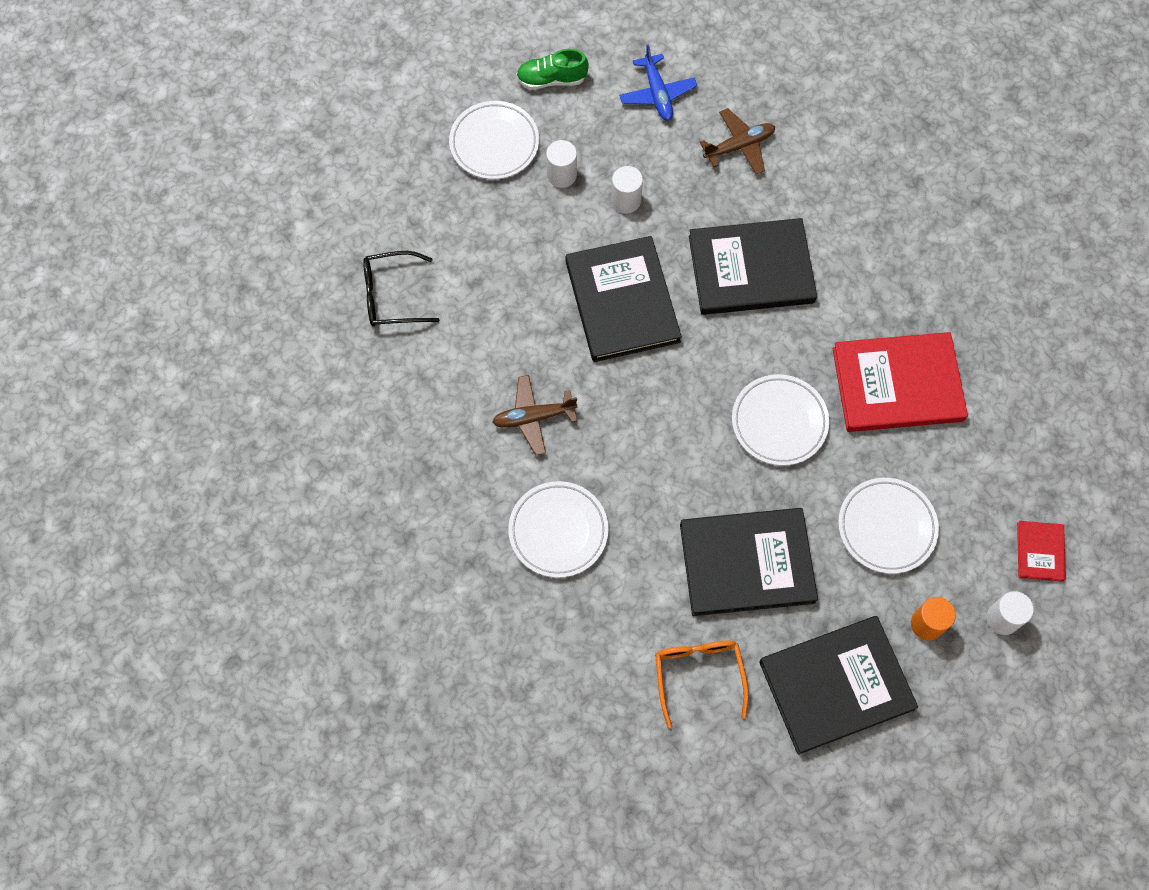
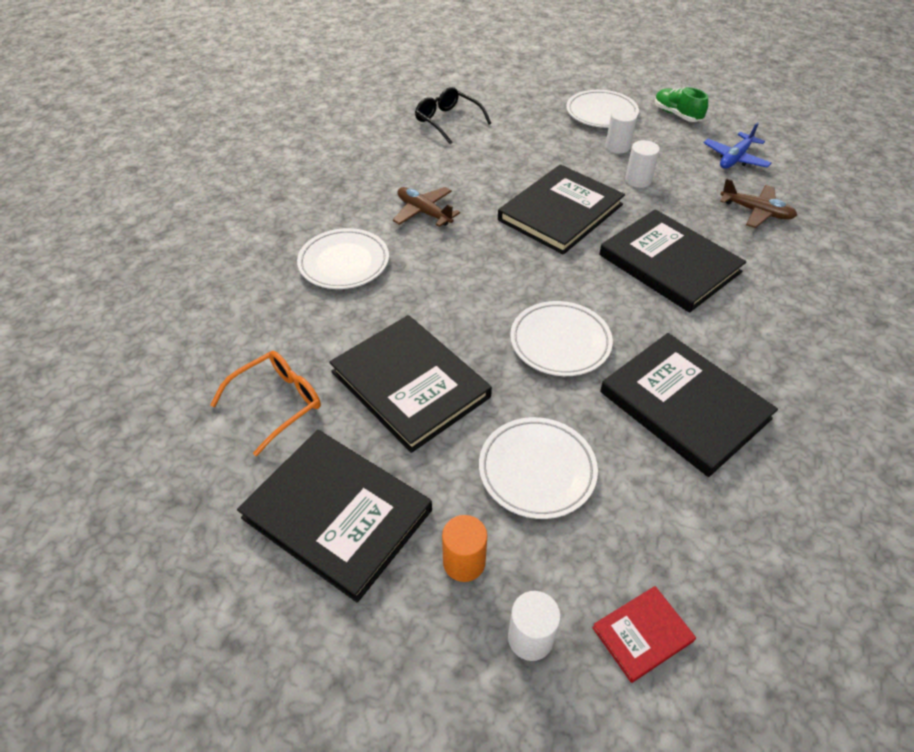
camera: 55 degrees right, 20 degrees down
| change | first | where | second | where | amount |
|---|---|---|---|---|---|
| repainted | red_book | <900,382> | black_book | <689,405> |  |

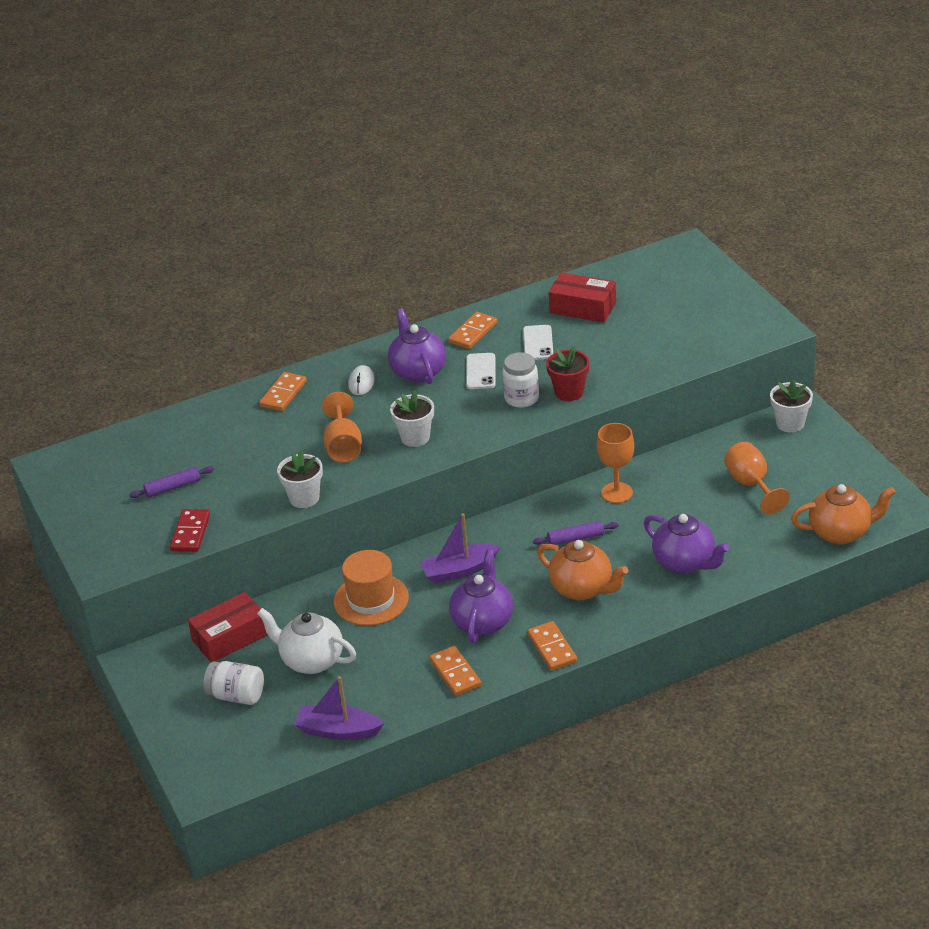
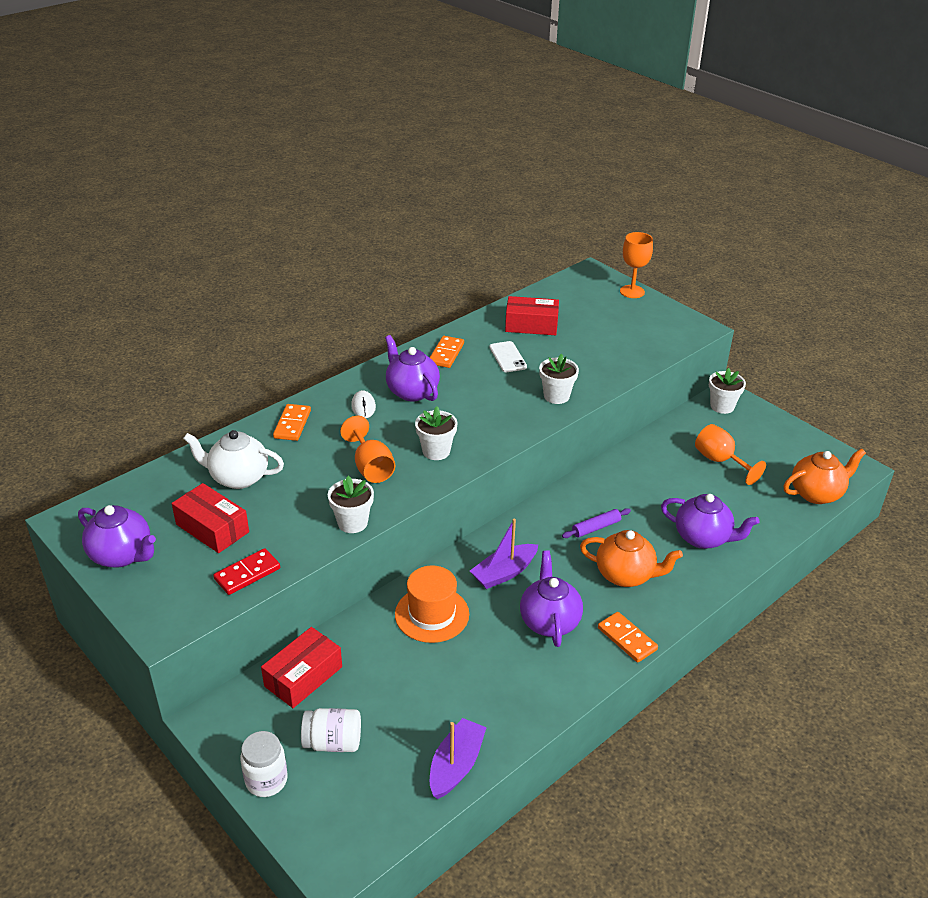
camera: 20 degrees left, 0 degrees up
| change | first | where | second | where | amount |
|---|---|---|---|---|---|
| gone | orange_domino | <455,671> |  |  |  |
| gone | white_phone | <481,371> |  |  |  |
| new |  |  | purple_teapot | <117,536> |  |
| shifted | white_teapot | <306,641> |  | <233,459> |  |
| shifted | white_jar | <520,380> |  | <264,764> |  |
| shifted | orange_goblet | <615,463> |  | <636,265> |  |
| swapped | purple_rolling_pin | <171,482> | red_box | <210,518> |  |
| repainted | red_flower_pot | <567,374> | white_flower_pot | <559,379> |  |
| rotated | red_domino | <190,530> |  | <246,571> | 60 degrees clockwise |
| rotated | purple_boat | <339,708> |  | <458,758> | 120 degrees clockwise |

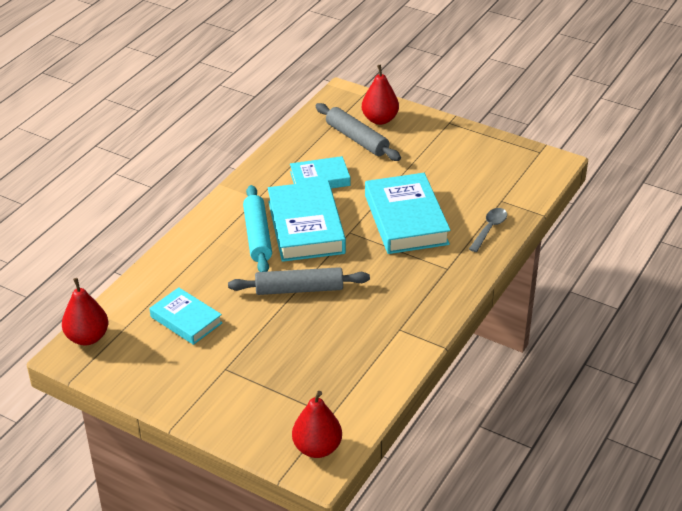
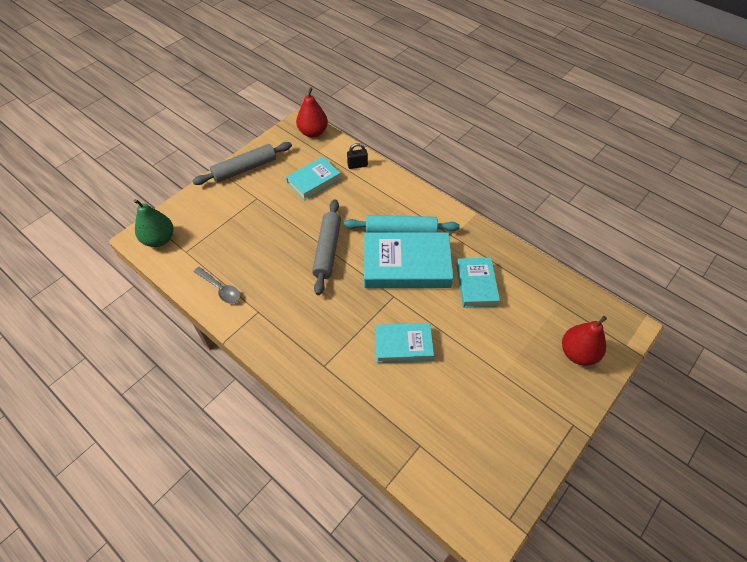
camera: 100 degrees right, 15 degrees up
| change | first | where | second | where | amount |
|---|---|---|---|---|---|
| new |  |  | black_padlock | <357,156> |  |
| shifted | grey_rolling_pin | <358,132> |  | <242,163> |  |
| shifted | grey_spoon | <488,230> |  | <217,285> |  |
| repainted | red_pear | <317,424> | green_pear | <153,223> |  |
| scaled | turquoise_book | <408,213> |  | <404,343> | x0.60 |

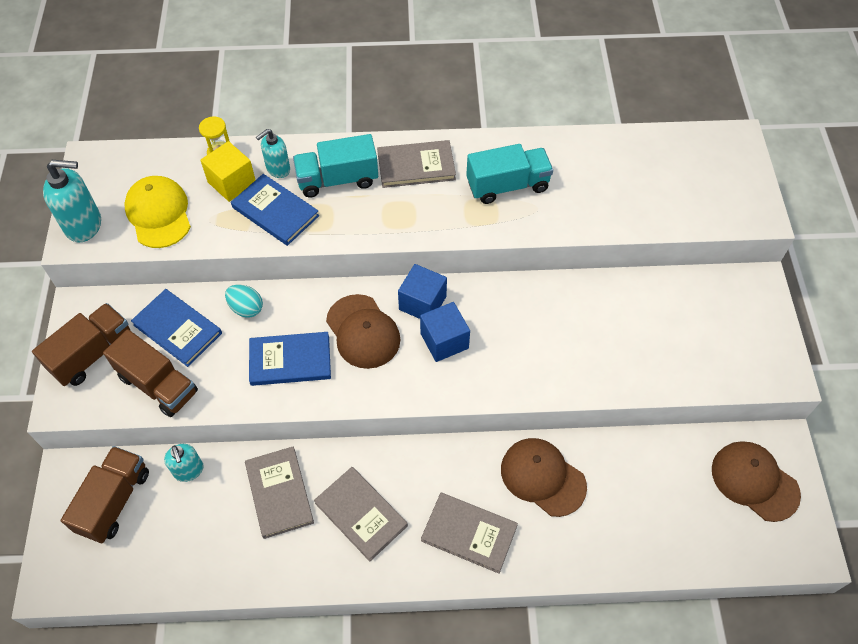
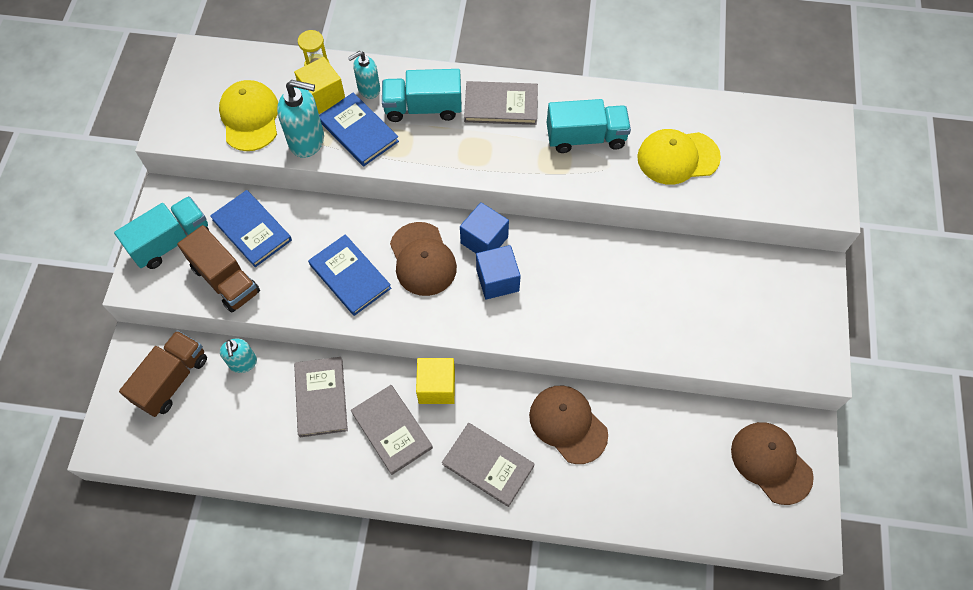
camera: 10 degrees right, 5 degrees up
| change | first | where | second | where | amount |
|---|---|---|---|---|---|
| gone | turquoise_egg | <244,301> |  |  |  |
| new |  |  | yellow_cube | <435,381> |  |
| new |  |  | yellow_cap | <679,157> |  |
| shifted | turquoise_soap_dispenser | <72,201> |  | <300,119> |  |
| repainted | brown_truck | <81,344> | turquoise_truck | <161,232> |  |
| rotated | blue_book | <290,359> |  | <349,275> | 45 degrees clockwise |

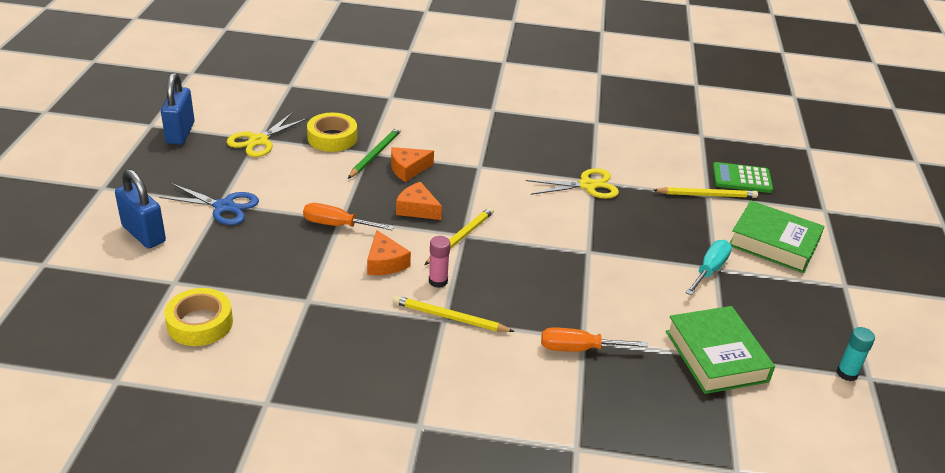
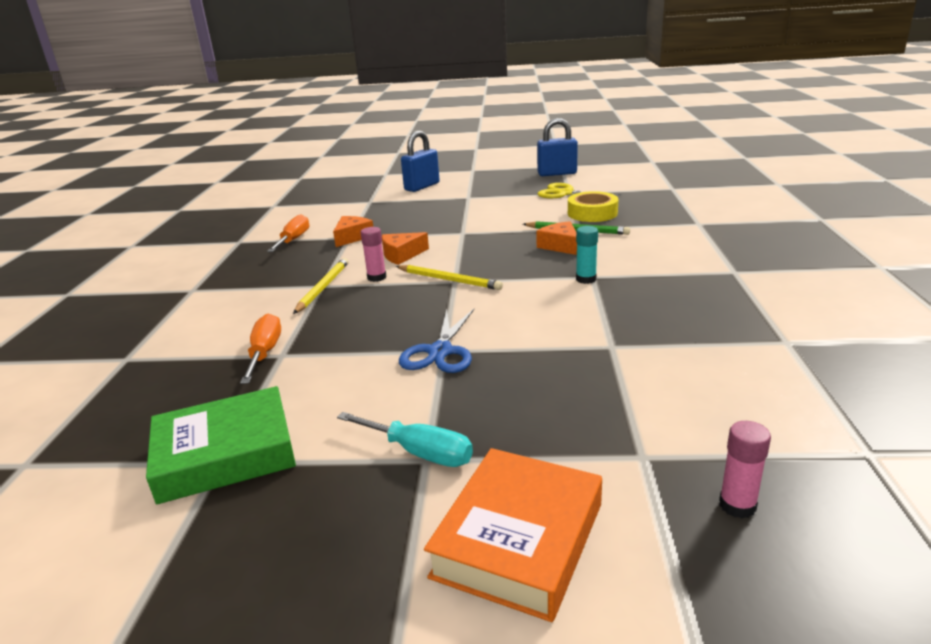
camera: 90 degrees right, 10 degrees down
| change | first | where | second | where | amount |
|---|---|---|---|---|---|
| gone | yellow_tape | <198,317> |  |  |  |
| gone | yellow_scissors | <572,183> |  |  |  |
| gone | yellow_pencil | <705,192> |  |  |  |
| shifted | blue_scissors | <209,204> |  | <436,341> |  |
| shifted | orange_screwdriver | <348,216> |  | <288,233> |  |
| shifted | orange_cheese | <419,201> |  | <353,231> |  |
| shifted | turquoise_glue_stick | <856,354> |  | <587,255> |  |
| swapped | green_calculator | <743,177> | pink_glue_stick | <745,470> |  |
| repainted | green_book | <777,237> | orange_book | <513,535> |  |

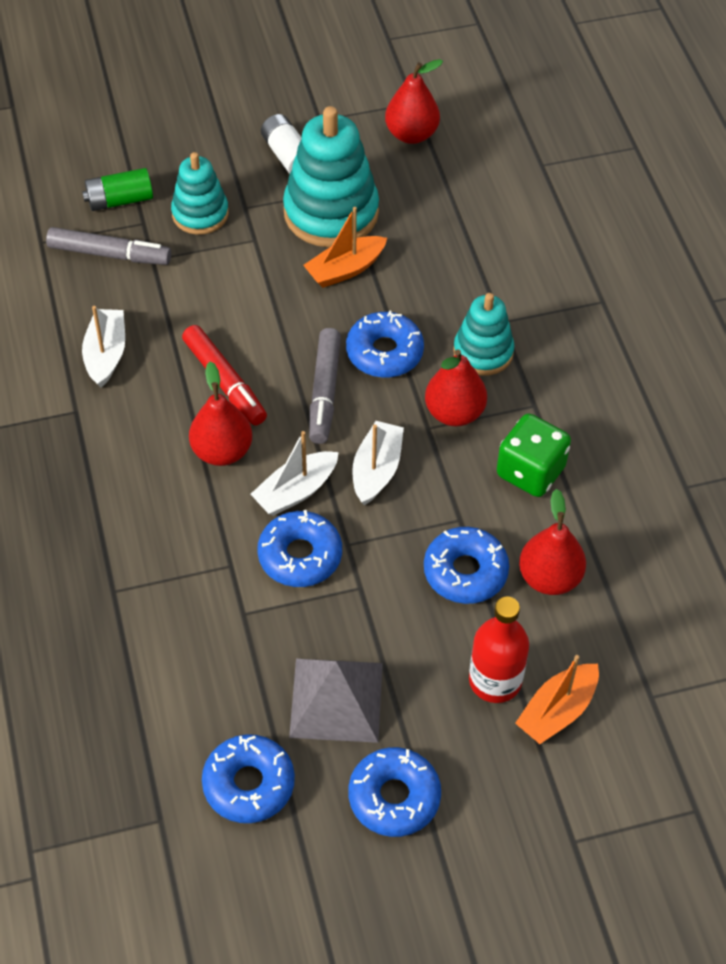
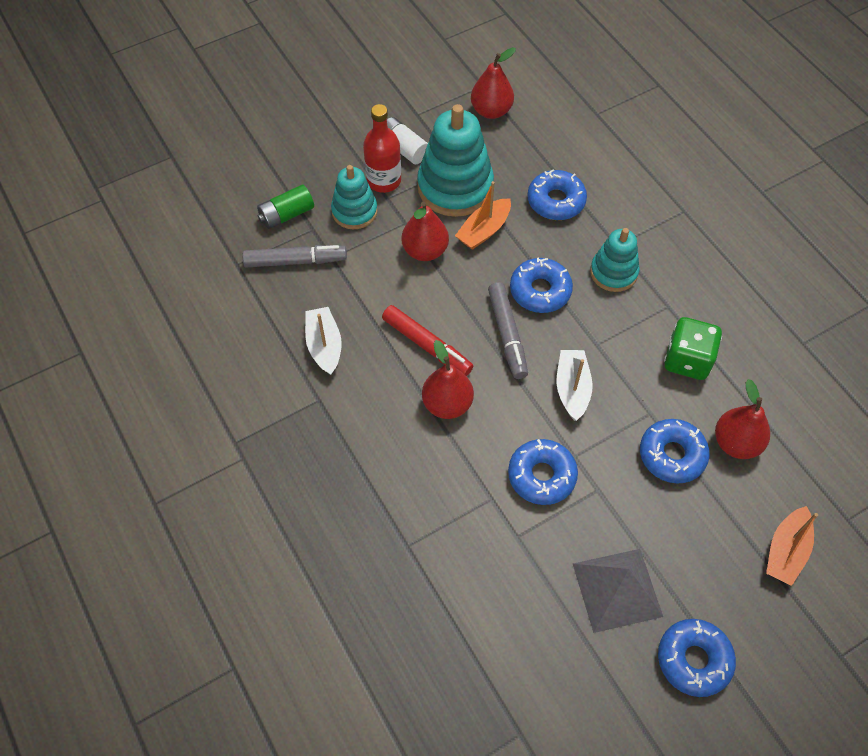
camera: 15 degrees left, 5 degrees up
| change | first | where | second | where | amount |
|---|---|---|---|---|---|
| gone | white_boat | <295,473> |  |  |  |
| shifted | blue_donut | <248,778> |  | <557,194> |  |
| shifted | red_pear | <456,387> |  | <425,231> |  |
| shifted | red_bottle | <499,650> |  | <382,148> |  |

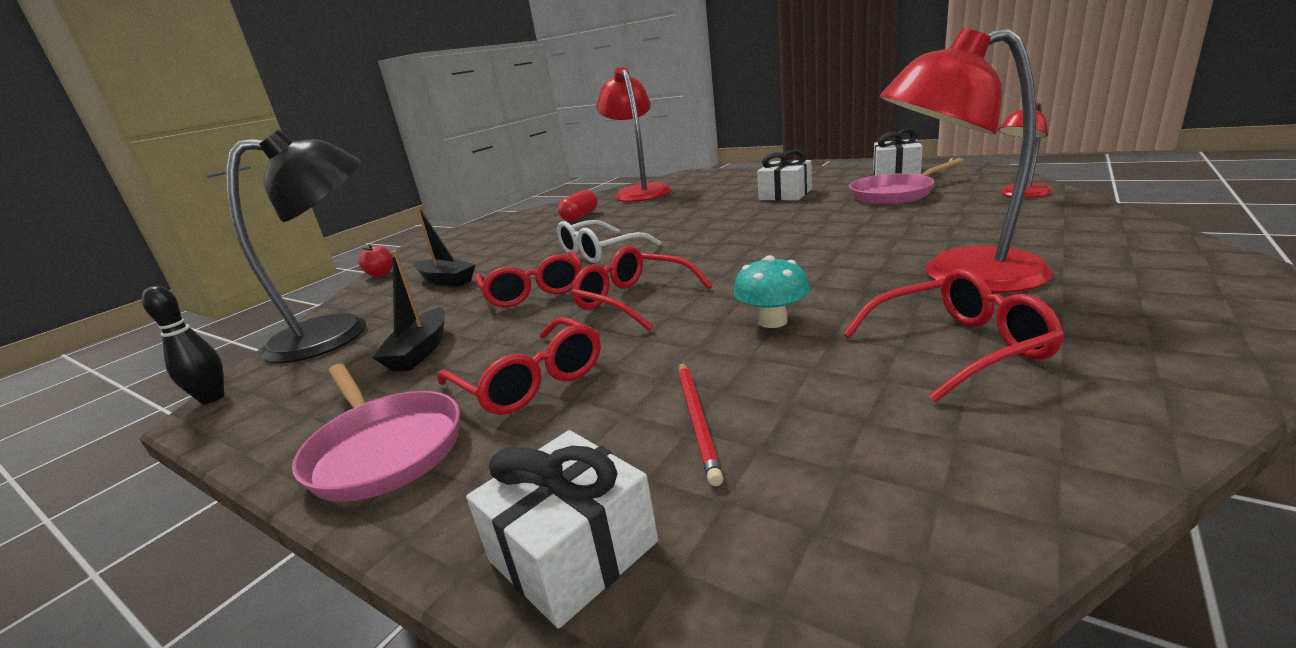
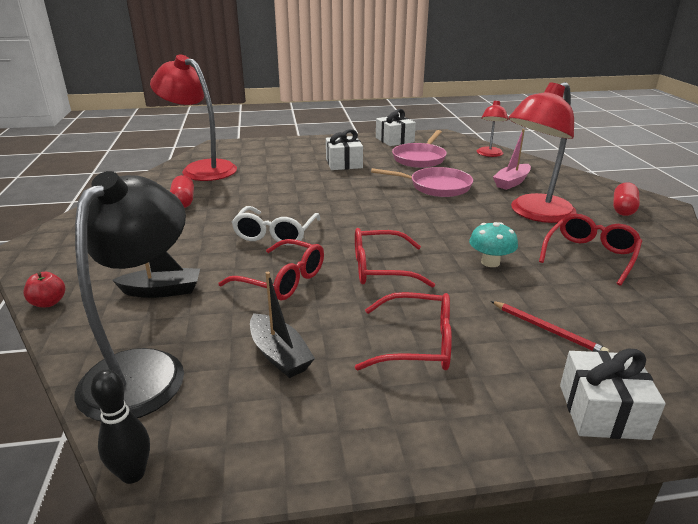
camera: 45 degrees left, 5 degrees up
| change | first | where | second | where | amount |
|---|---|---|---|---|---|
| new |  |  | pink_boat | <512,159> |  |
| new |  |  | red_capsule | <626,199> |  |
| shifted | pink_pan | <376,433> |  | <422,182> |  |

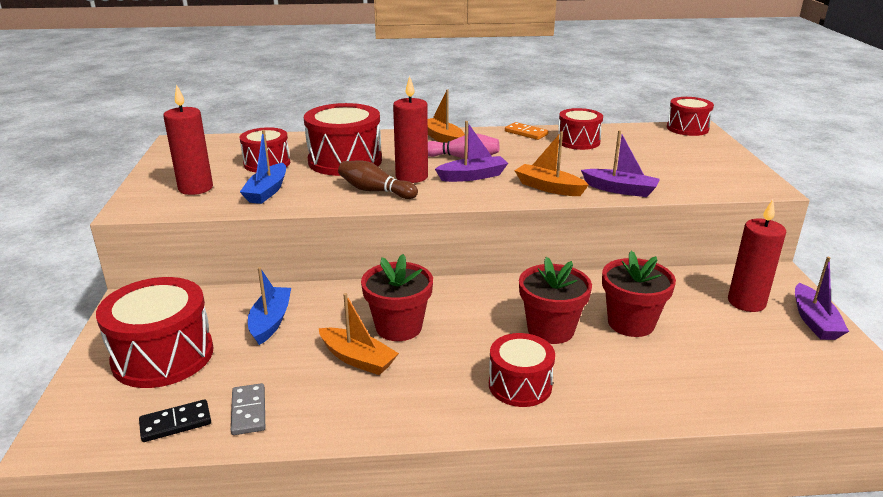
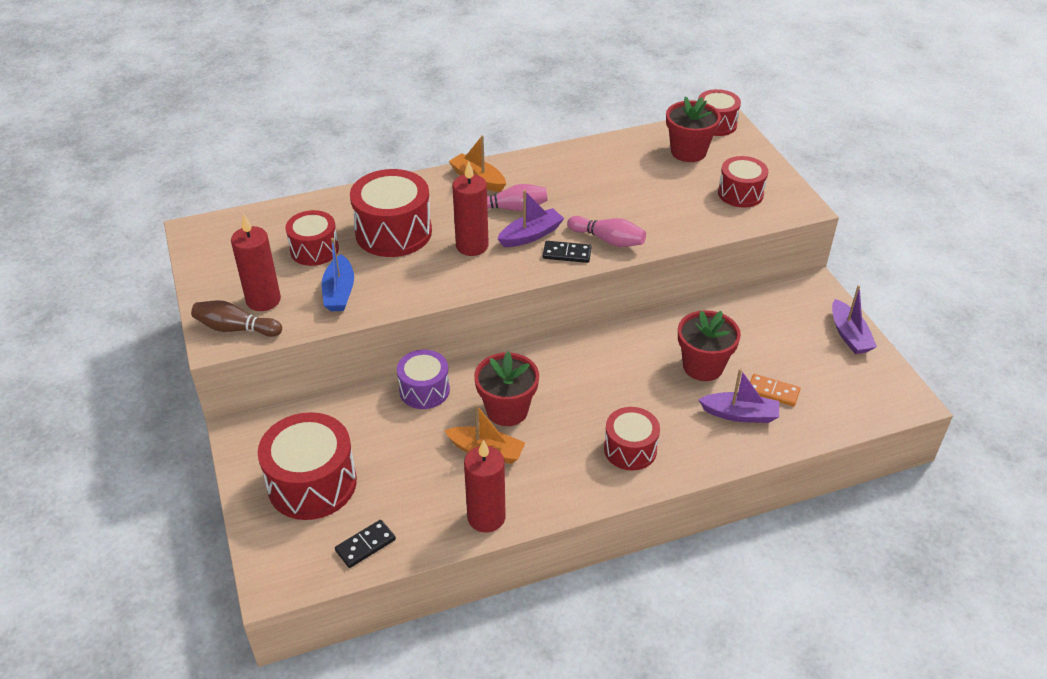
camera: 15 degrees left, 15 degrees up
| change | first | where | second | where | amount |
|---|---|---|---|---|---|
| gone | grey_domino | <248,409> |  |  |  |
| gone | blue_boat | <269,306> |  |  |  |
| new |  |  | purple_drum | <423,379> |  |
| new |  |  | black_domino | <567,252> |  |
| shifted | brown_bowling_pin | <378,179> |  | <236,318> |  |
| shifted | orange_domino | <526,131> |  | <775,390> |  |
| shifted | red_flower_pot | <555,300> |  | <693,129> |  |
| shifted | red_drum | <580,129> |  | <743,182> |  |
| shifted | purple_boat | <620,163> |  | <738,396> |  |
| shifted | red_candle | <757,255> |  | <485,486> |  |
| swapped | orange_boat | <551,163> | pink_bowling_pin | <606,231> |  |

